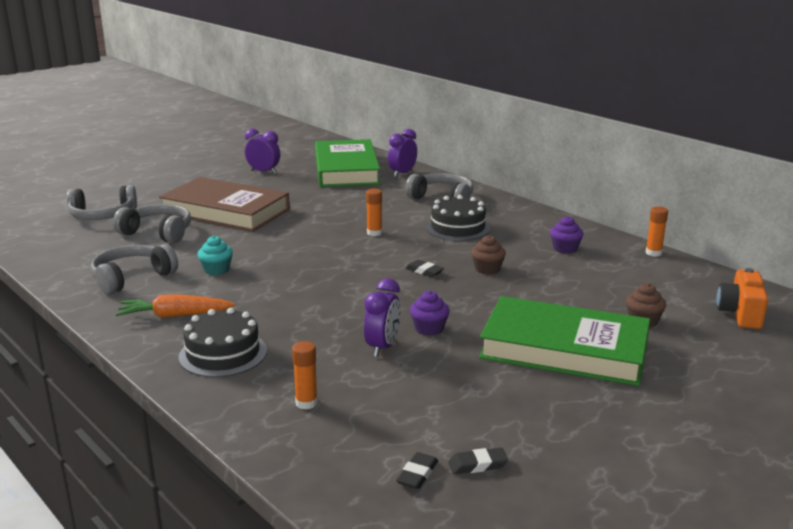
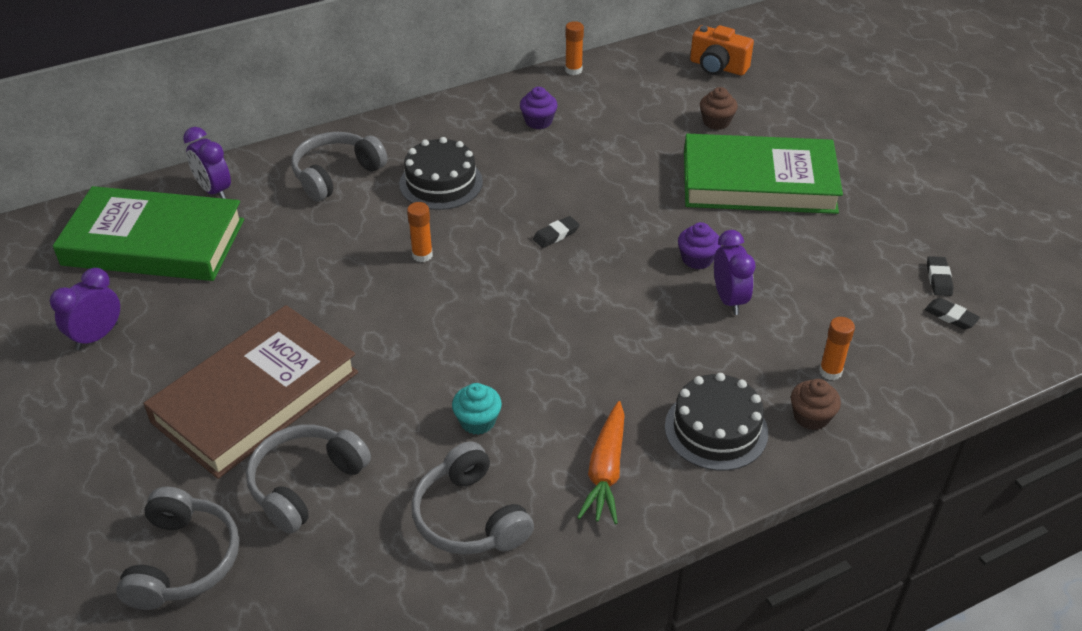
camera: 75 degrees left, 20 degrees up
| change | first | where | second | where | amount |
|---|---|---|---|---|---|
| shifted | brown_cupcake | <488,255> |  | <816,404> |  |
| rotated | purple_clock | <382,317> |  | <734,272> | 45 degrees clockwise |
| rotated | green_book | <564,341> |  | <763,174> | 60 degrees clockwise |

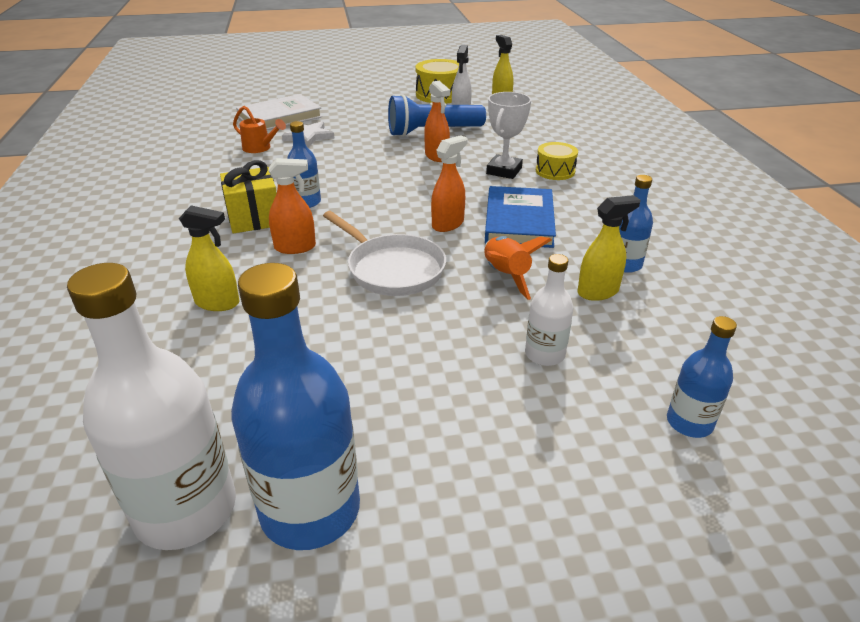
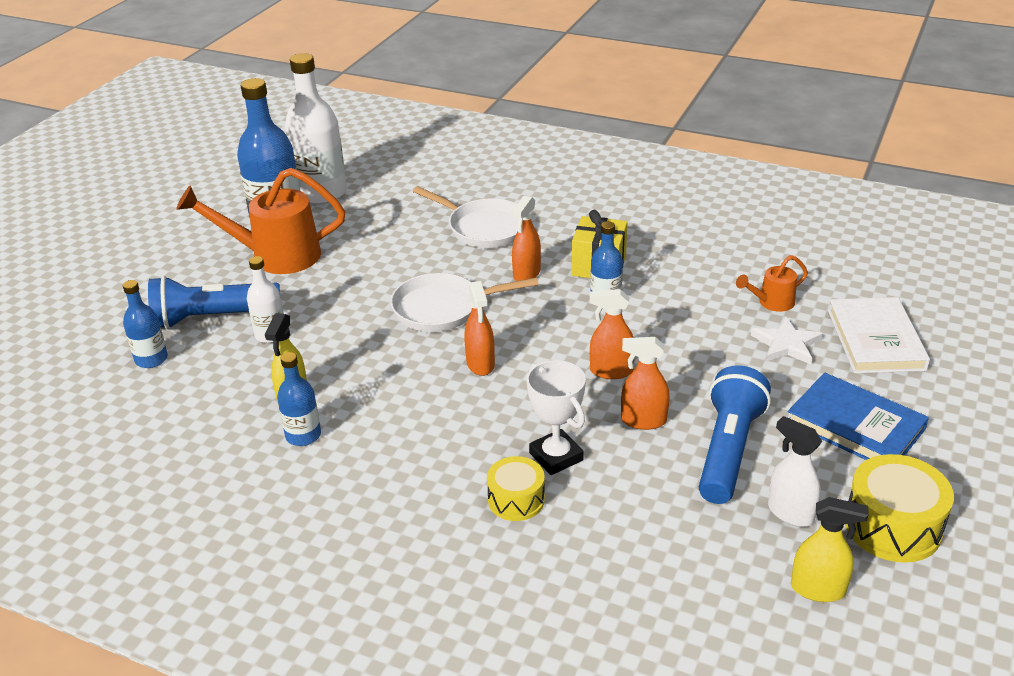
camera: 125 degrees right, 0 degrees up
| change | first | where | second | where | amount |
|---|---|---|---|---|---|
| gone | orange_rocket | <517,268> |  |  |  |
| new |  |  | blue_flashlight | <214,302> |  |
| new |  |  | orange_watering_can | <260,221> |  |
| new |  |  | orange_spray_bottle | <612,334> |  |
| shifted | blue_book | <520,217> |  | <858,416> |  |
| swapped | yellow_spray_bottle | <209,258> | white_pan | <465,217> |  |

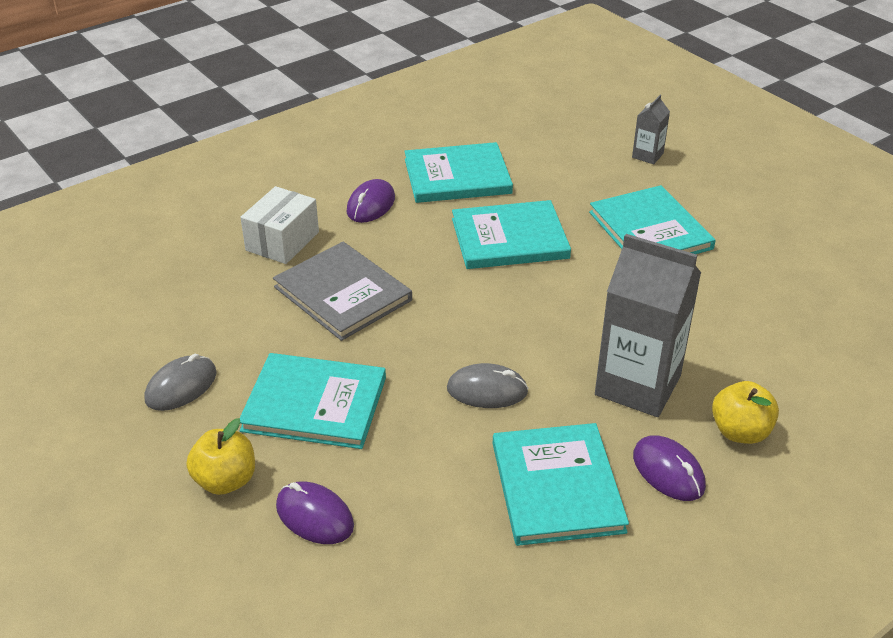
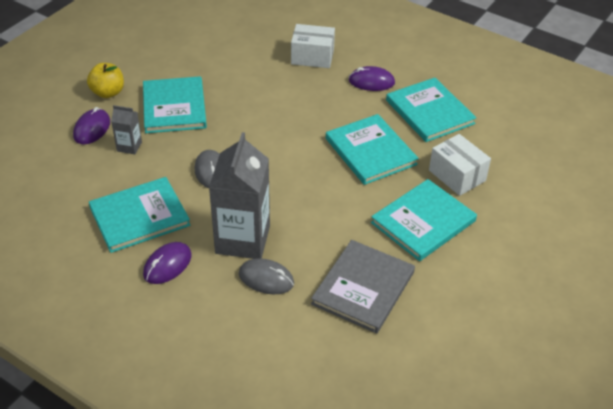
camera: 70 degrees right, 5 degrees up
| change | first | where | second | where | amount |
|---|---|---|---|---|---|
| gone | yellow_apple | <745,412> |  |  |  |
| new |  |  | white_box | <460,165> |  |
| shifted | grey_mouse | <180,382> |  | <266,276> |  |
| shifted | grey_book | <342,291> |  | <363,287> |  |
| shifted | grey_carton | <651,129> |  | <126,129> |  |

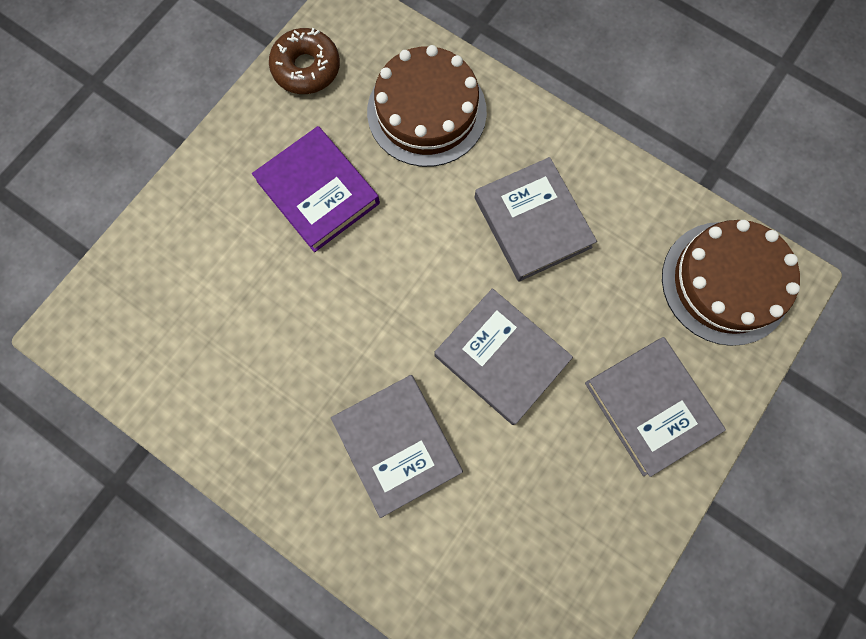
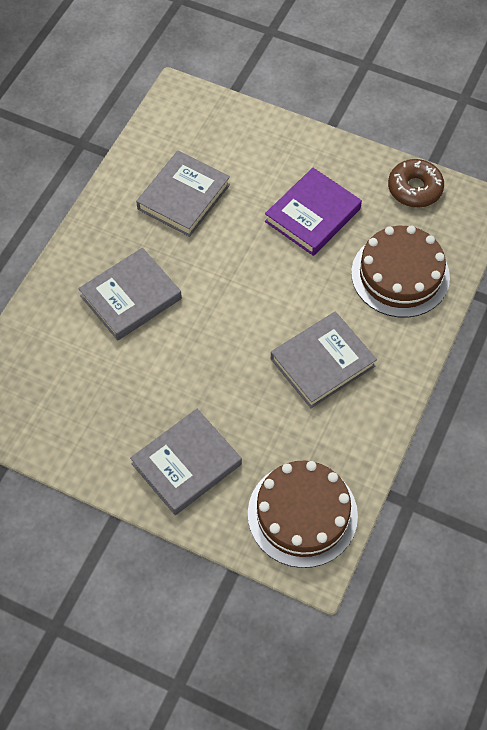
camera: 80 degrees right, 15 degrees down
| change | first | where | second | where | amount |
|---|---|---|---|---|---|
| shifted | grey_book | <503,356> |  | <183,193> |  |

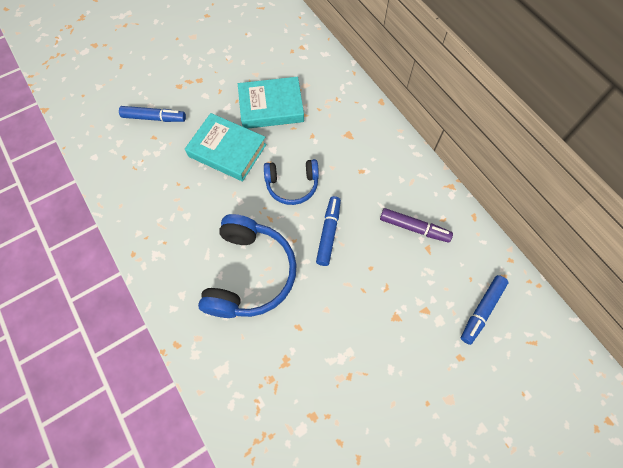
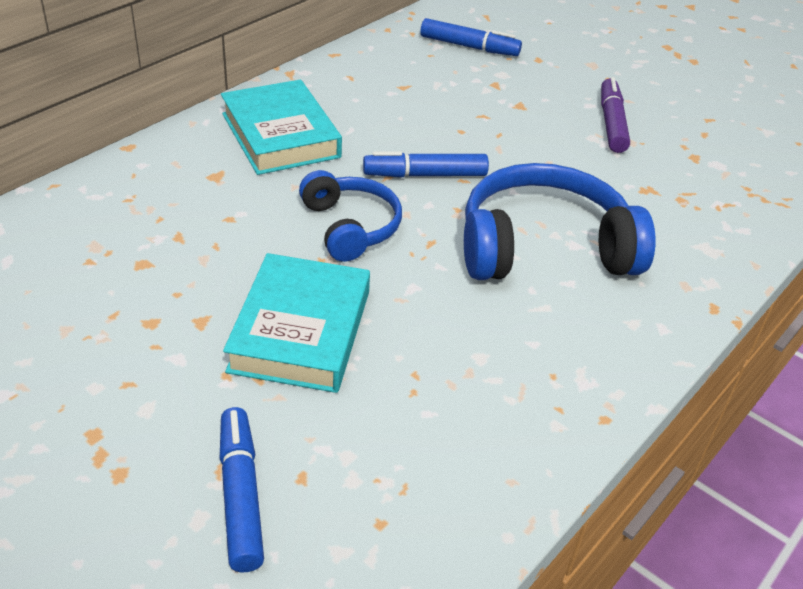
camera: 110 degrees left, 25 degrees down
| change | first | where | second | where | amount |
|---|---|---|---|---|---|
| shifted | turquoise_book | <271,103> |  | <281,127> |  |
| shifted | purple_marker | <416,225> |  | <615,115> |  |

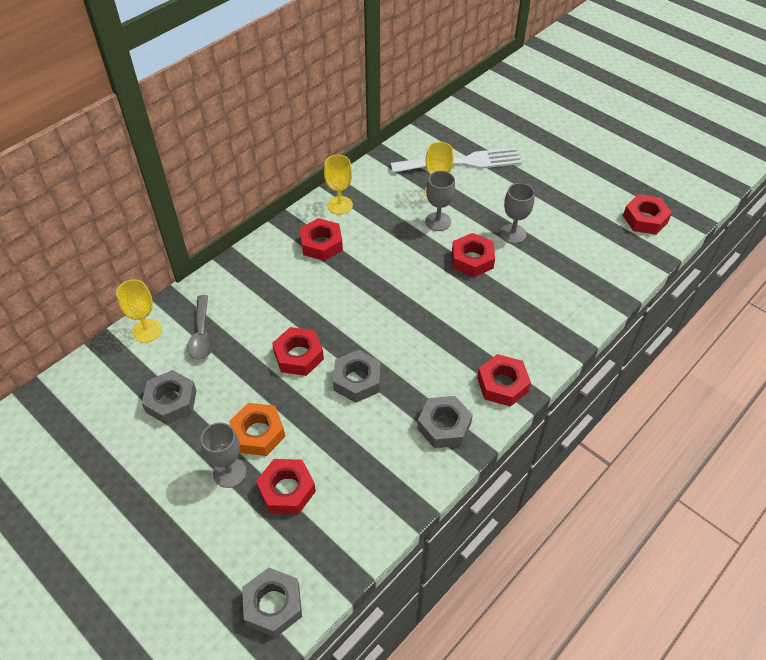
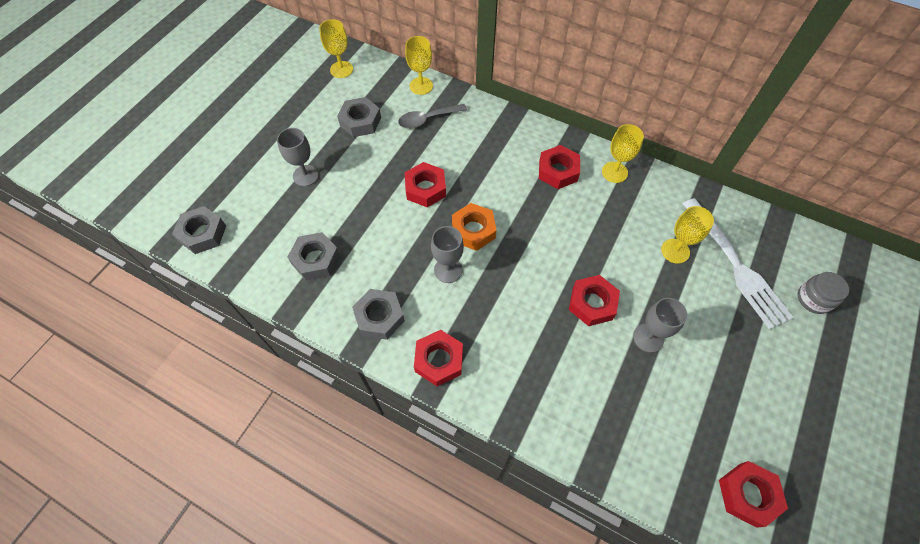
camera: 75 degrees right, 10 degrees up
| change | first | where | second | where | amount |
|---|---|---|---|---|---|
| gone | red_nut | <286,486> |  |  |  |
| new |  |  | yellow_goblet | <336,48> |  |
| new |  |  | grey_jar | <823,293> |  |
| shifted | orange_nut | <257,429> |  | <474,227> |  |
| shifted | grey_nut | <357,376> |  | <314,256> |  |
| shifted | grey_goblet | <440,201> |  | <447,254> |  |

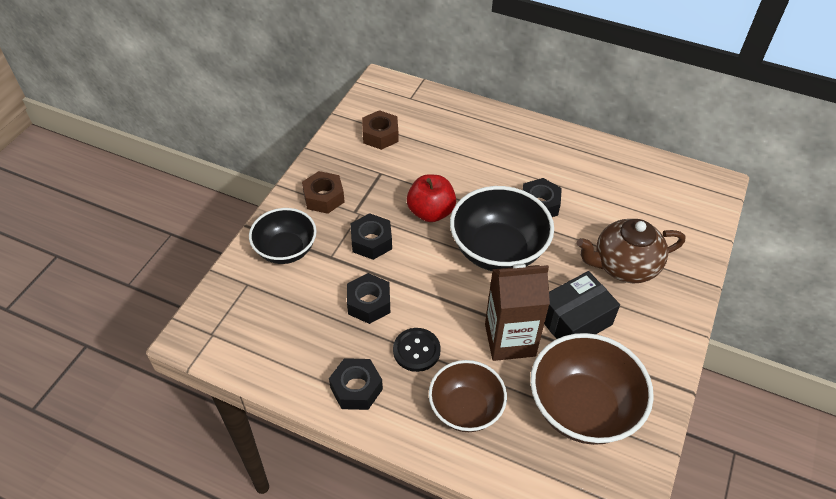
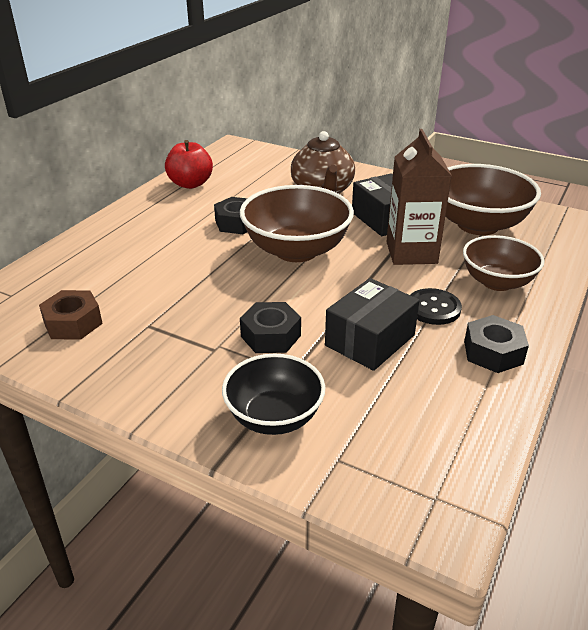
camera: 85 degrees left, 15 degrees down
| change | first | where | second | where | amount |
|---|---|---|---|---|---|
| gone | brown_nut | <323,192> |  |  |  |
| shifted | red_apple | <431,198> |  | <189,164> |  |
| swapped | black_nut | <368,298> | black_box | <372,324> |  |
| repainted | black_bowl | <502,228> | brown_bowl | <297,223> |  |

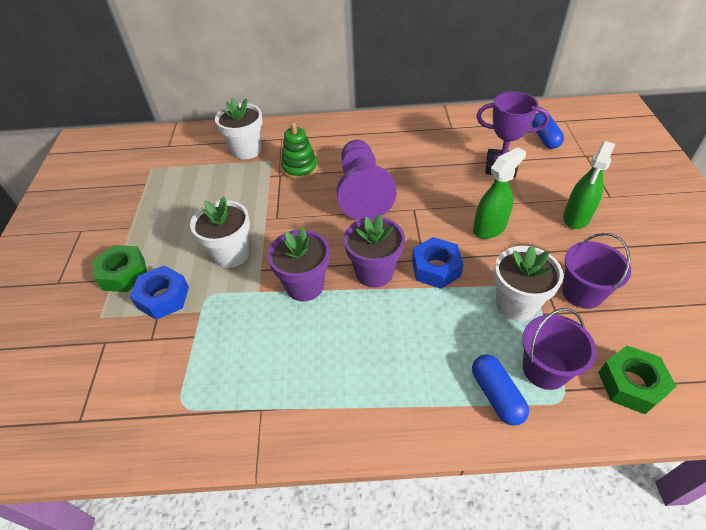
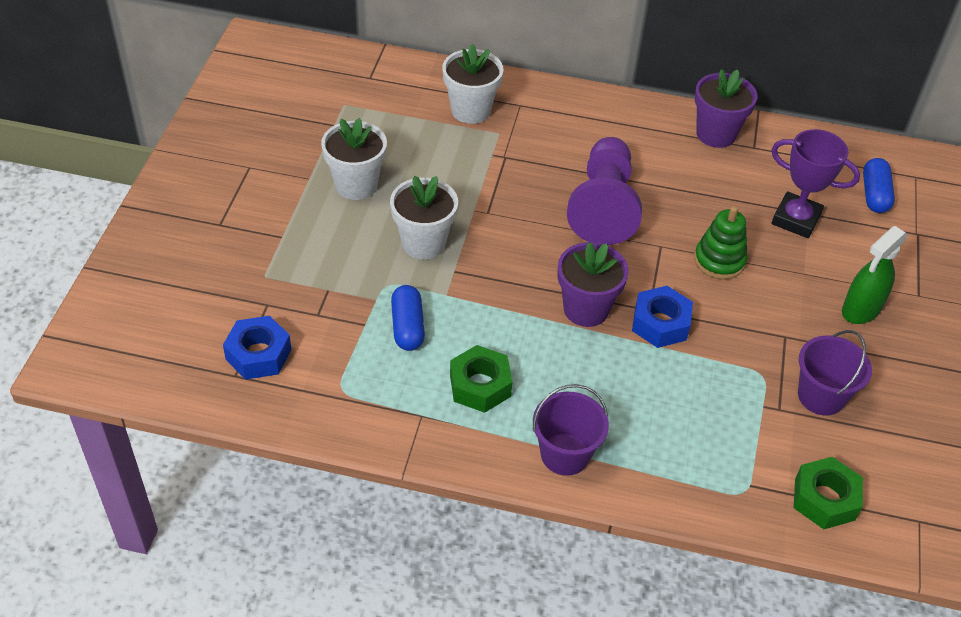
camera: 10 degrees right, 0 degrees up
| change | first | where | second | where | amount |
|---|---|---|---|---|---|
| gone | green_spray_bottle | <499,193> |  |  |  |
| shifted | green_nut | <119,268> |  | <481,379> |  |
| shifted | blue_nut | <159,293> |  | <257,348> |  |
| shifted | purple_flower_pot | <299,264> |  | <726,108> |  |
| shifted | green_stacking_toy | <299,151> |  | <721,243> |  |
| shifted | blue_capsule | <500,390> |  | <408,318> |  |
| shifted | white_flower_pot | <529,283> |  | <354,159> |  |
| shifted | purple_bucket | <559,349> |  | <571,430> |  |

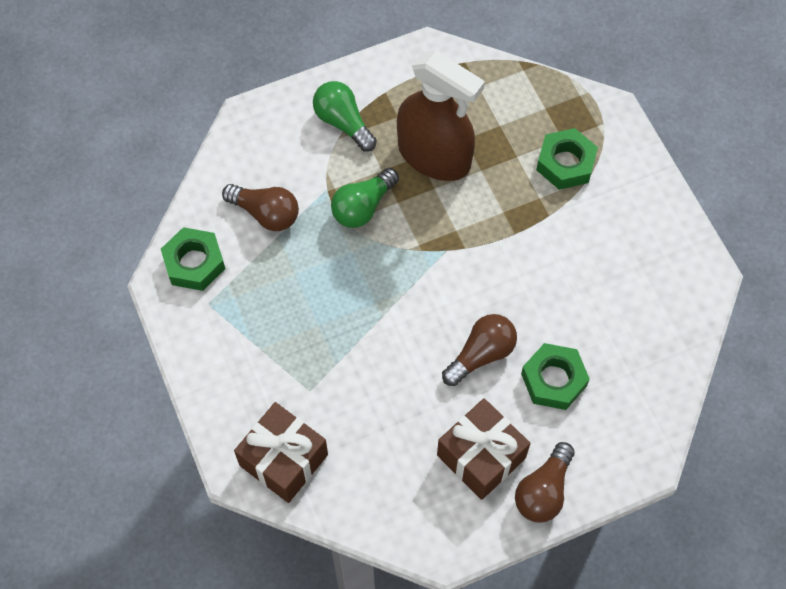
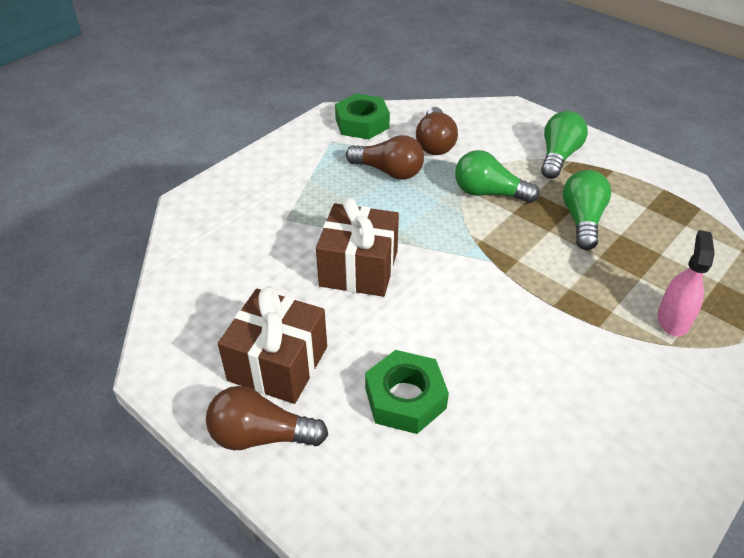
camera: 65 degrees right, 20 degrees down
| change | first | where | second | where | amount |
|---|---|---|---|---|---|
| shifted | brown_gift | <281,452> |  | <357,247> |  |
| shifted | brown_light_bulb | <479,350> |  | <385,157> |  |
| swapped | brown_spray_bottle | <441,115> | green_light_bulb | <587,210> |  |
| swapped | green_nut | <567,159> | pink_spray_bottle | <686,283> |  |

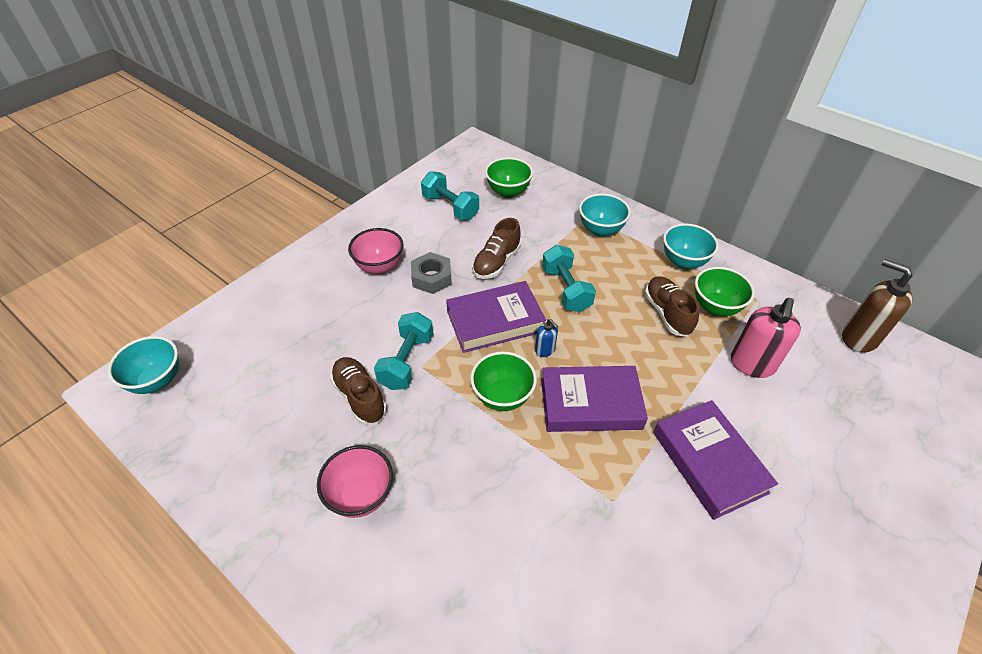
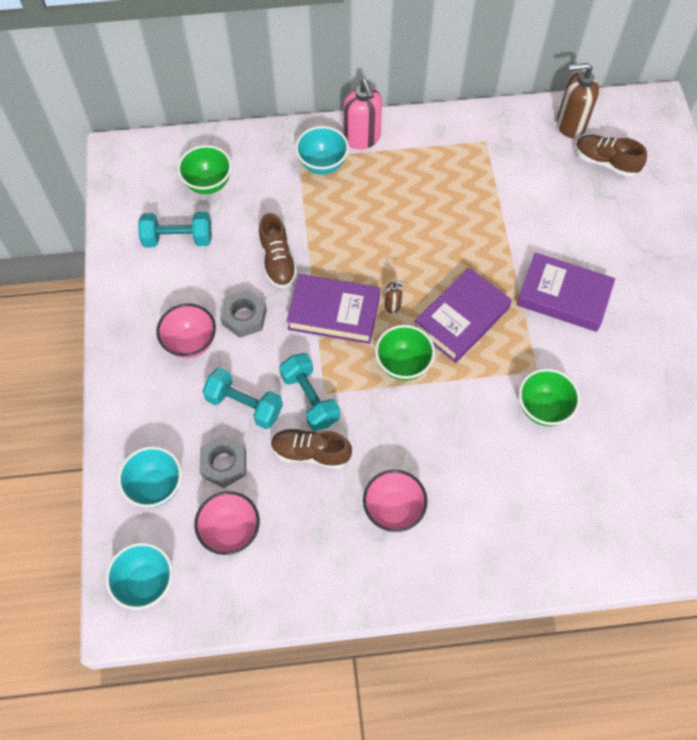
camera: 45 degrees left, 15 degrees up
| change | first | where | second | where | amount |
|---|---|---|---|---|---|
| new |  |  | pink_bowl | <227,523> |  |
| new |  |  | grey_nut | <223,461> |  |
| shifted | turquoise_dumbbell | <569,278> |  | <242,398> |  |
| shifted | brown_shoe | <672,306> |  | <611,156> |  |
| shifted | turquoise_bowl | <691,246> |  | <150,477> |  |
| shifted | green_bowl | <725,291> |  | <549,397> |  |
| shifted | pink_soap_dispenser | <766,338> |  | <363,114> |  |
| repainted | blue_soap_dispenser | <546,338> | brown_soap_dispenser | <395,297> |  |
| rotated | purple_book | <496,317> |  | <333,309> | 75 degrees clockwise |

